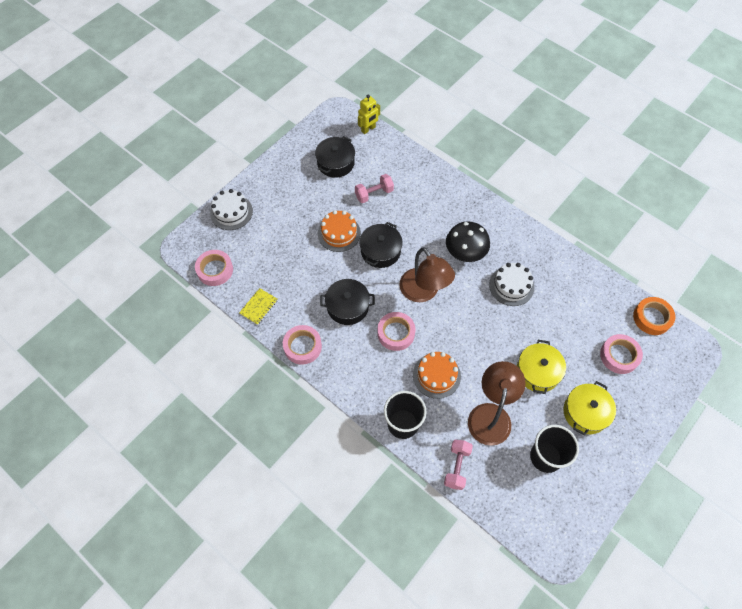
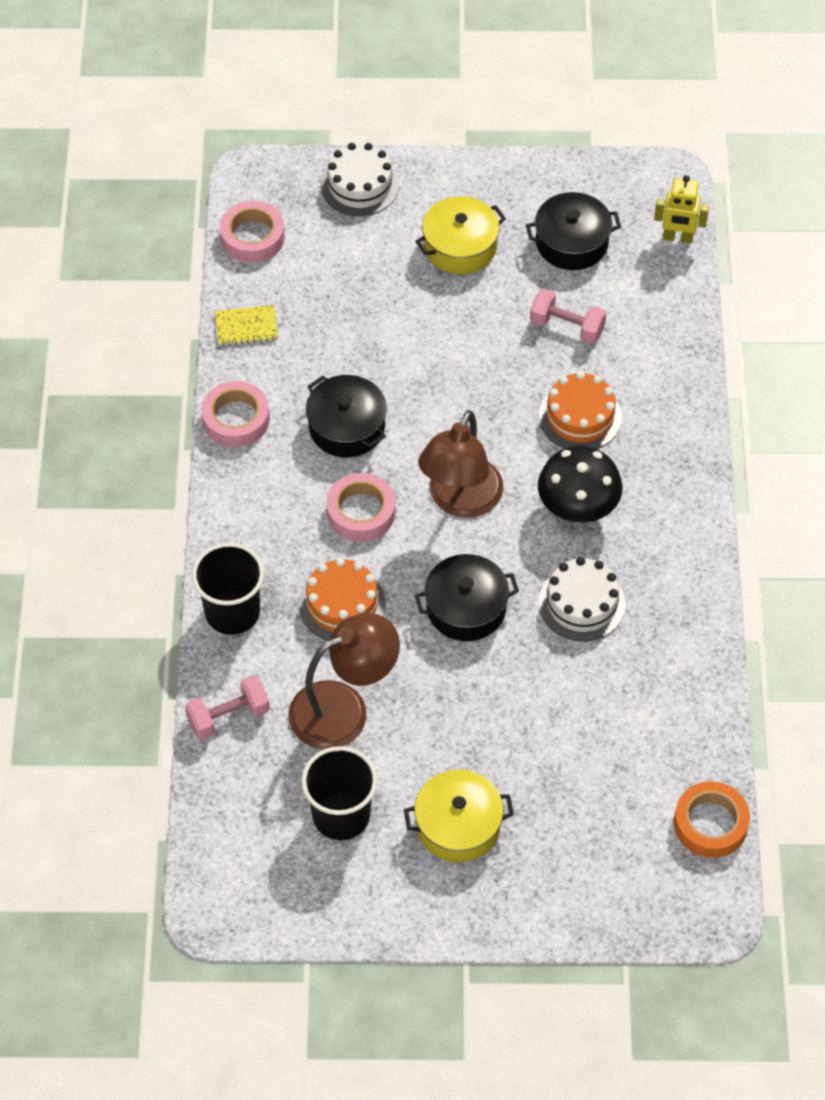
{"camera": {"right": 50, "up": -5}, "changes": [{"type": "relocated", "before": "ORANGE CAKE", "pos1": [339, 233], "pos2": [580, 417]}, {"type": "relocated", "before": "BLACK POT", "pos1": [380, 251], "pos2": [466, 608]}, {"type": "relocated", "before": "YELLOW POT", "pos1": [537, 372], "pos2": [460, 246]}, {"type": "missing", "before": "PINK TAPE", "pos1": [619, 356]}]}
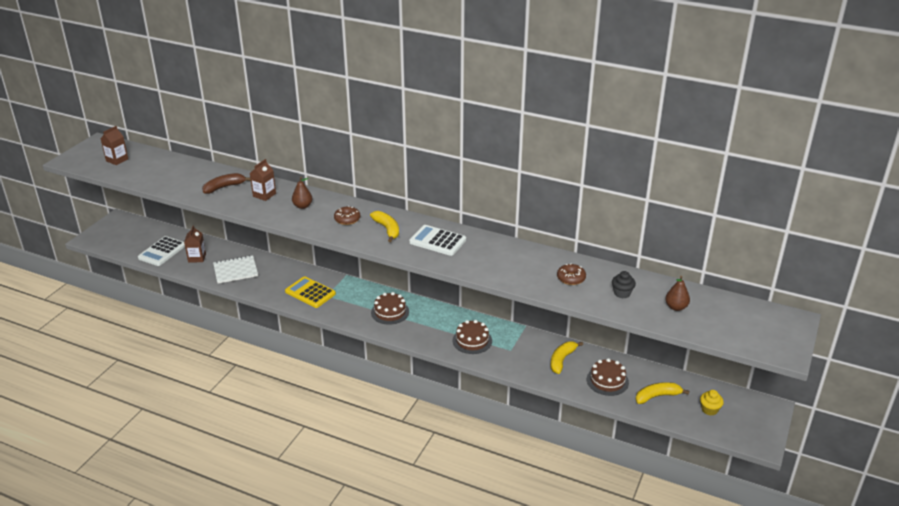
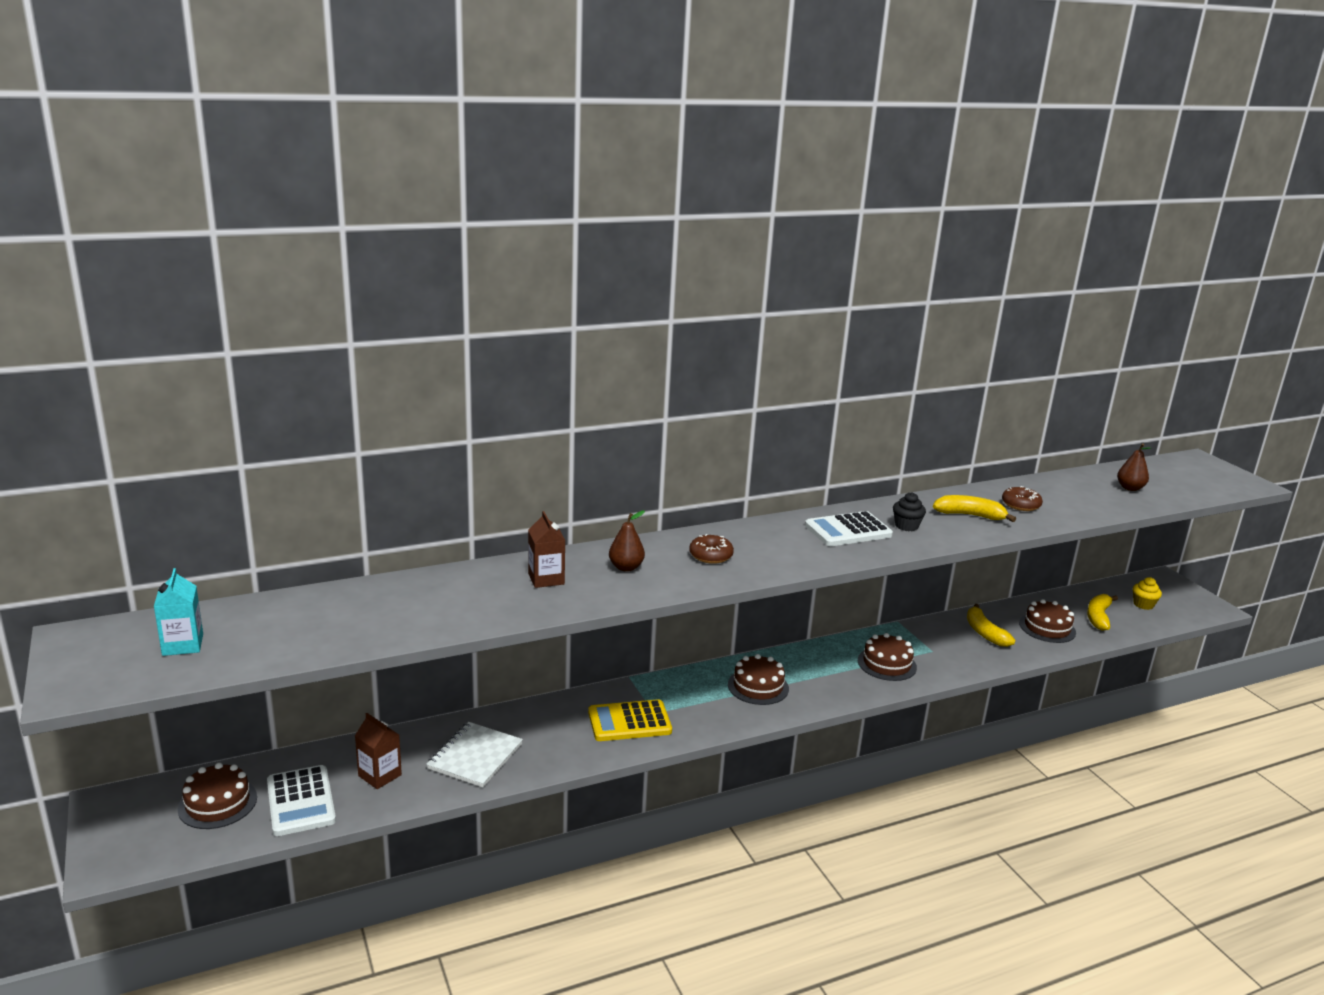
{"camera": {"right": -50, "up": -10}, "changes": [{"type": "colour", "before": "BROWN CARTON", "after": "TURQUOISE CARTON", "pos1": [117, 160], "pos2": [183, 645]}, {"type": "missing", "before": "BROWN BANANA", "pos1": [224, 187]}, {"type": "relocated", "before": "YELLOW BANANA", "pos1": [387, 229], "pos2": [970, 515]}, {"type": "relocated", "before": "BLACK CUPCAKE", "pos1": [622, 293], "pos2": [906, 526]}, {"type": "appeared", "after": "BROWN CAKE", "pos2": [217, 803]}]}
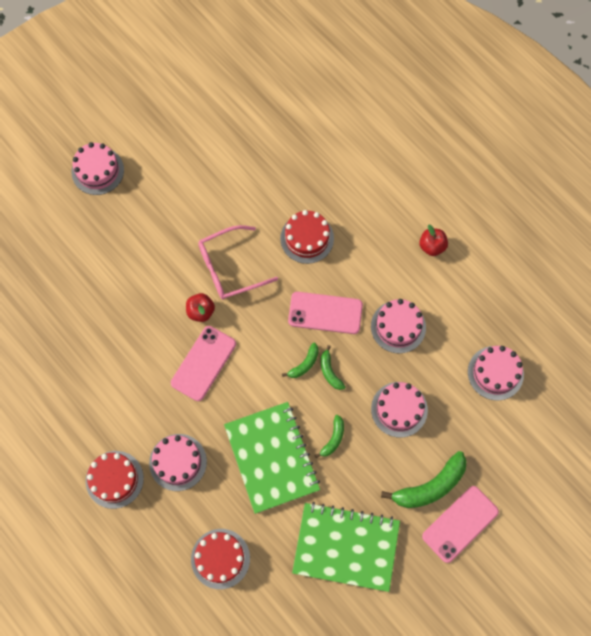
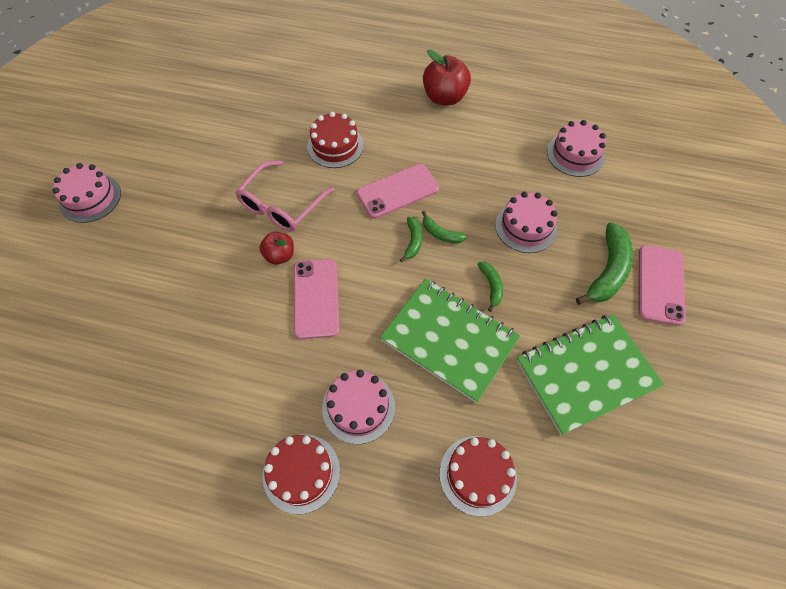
{"camera": {"right": -35, "up": -10}, "changes": [{"type": "missing", "before": "PINK CAKE", "pos1": [398, 326]}, {"type": "size", "before": "RED APPLE", "pos1": [432, 246], "pos2": [444, 97], "scale": 1.66}]}
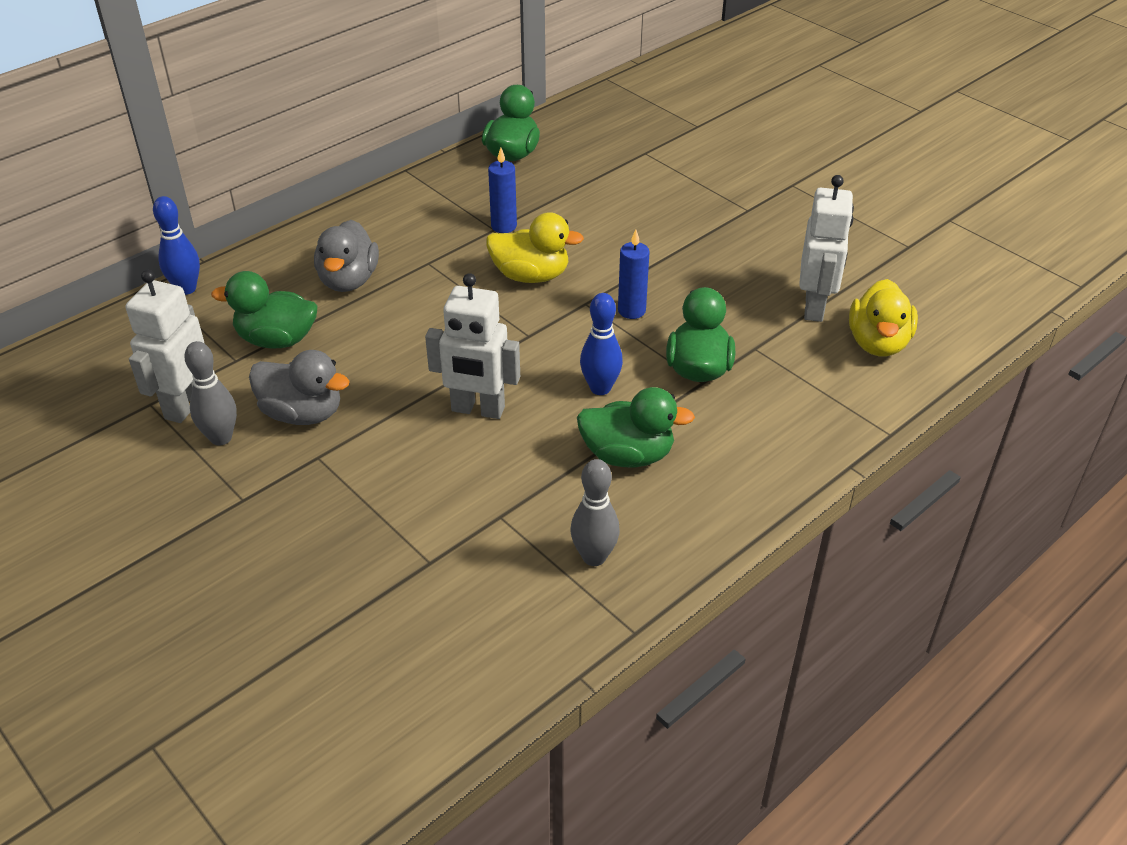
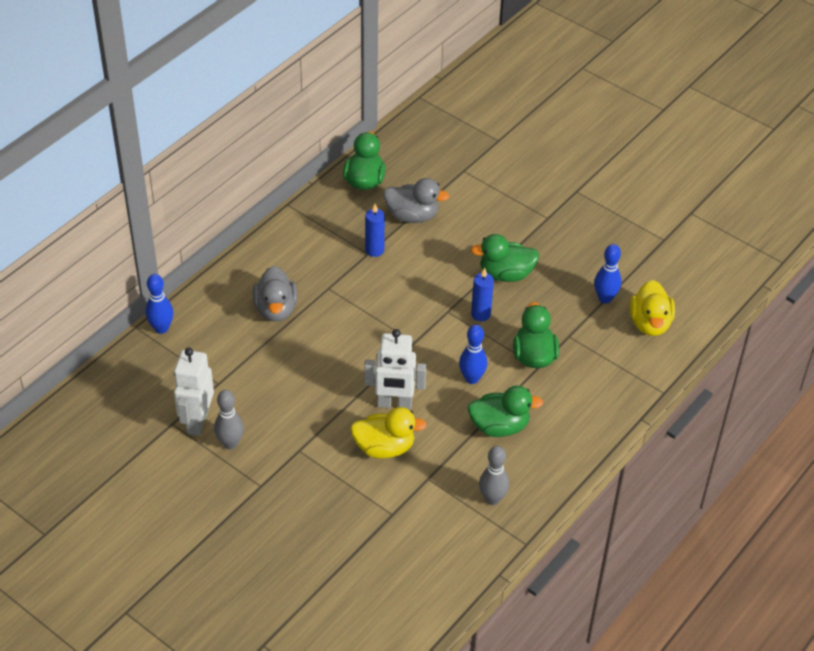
{"camera": {"right": -10, "up": 5}, "changes": [{"type": "relocated", "before": "GREEN DUCK", "pos1": [277, 340], "pos2": [506, 274]}, {"type": "relocated", "before": "GREY DUCK", "pos1": [302, 413], "pos2": [412, 216]}, {"type": "relocated", "before": "YELLOW DUCK", "pos1": [531, 276], "pos2": [384, 447]}, {"type": "exchanged", "before": "WHITE ROBOT", "after": "BLUE BOWLING PIN", "pos1": [815, 307], "pos2": [605, 298]}]}
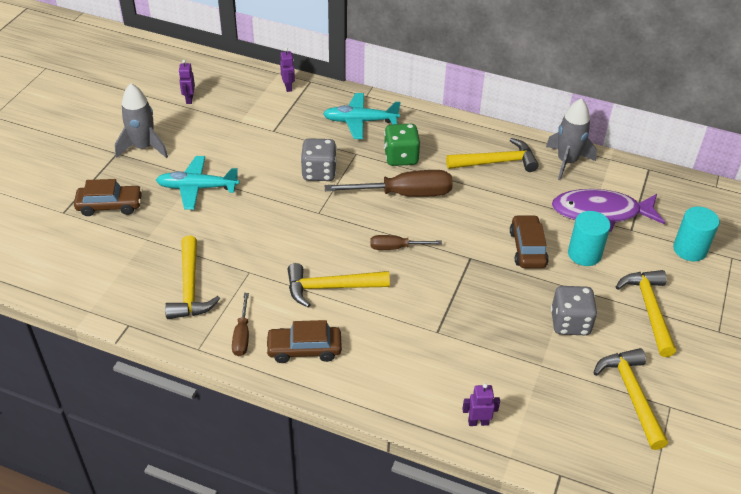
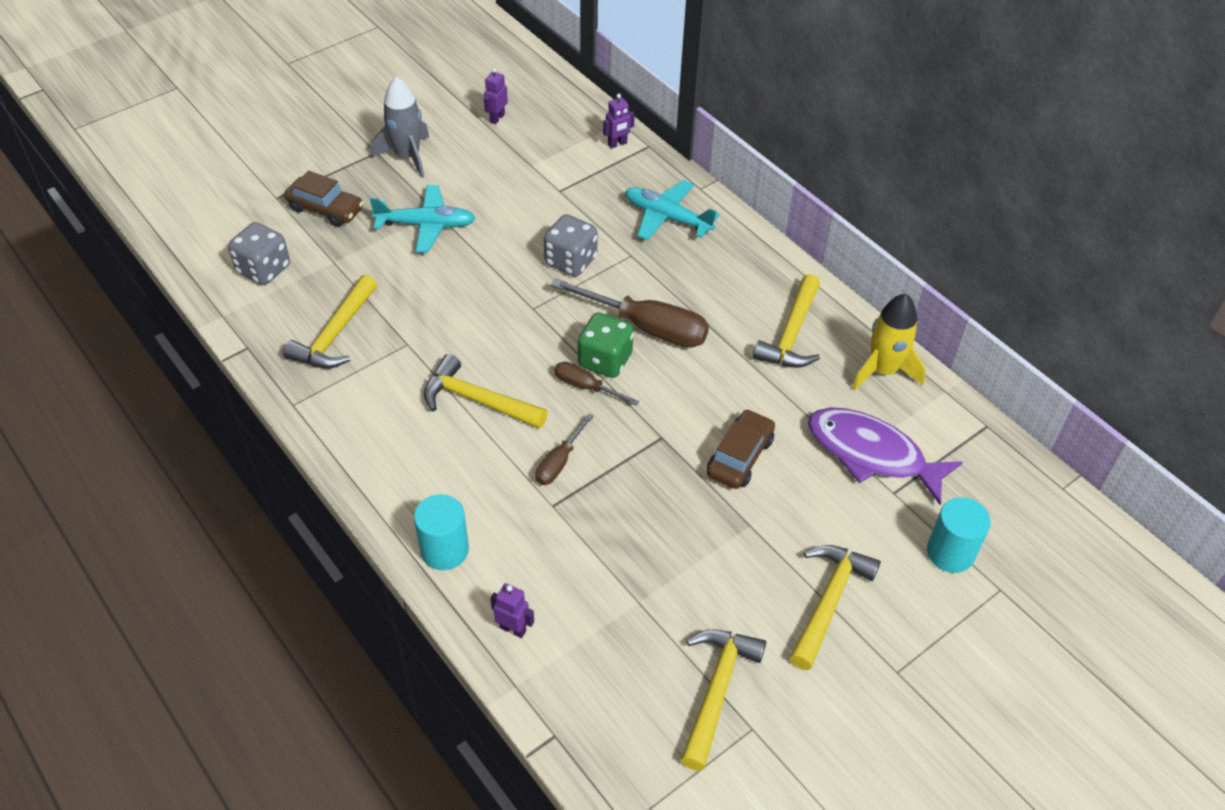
{"camera": {"right": 30, "up": 5}, "changes": [{"type": "spun", "before": "TURQUOISE PLANE", "pos1": [197, 188], "pos2": [426, 225], "turn": 150}, {"type": "relocated", "before": "BROWN SCREWDRIVER", "pos1": [242, 335], "pos2": [559, 462]}, {"type": "missing", "before": "BROWN CAR", "pos1": [304, 349]}, {"type": "spun", "before": "PURPLE ROBOT", "pos1": [288, 87], "pos2": [617, 144], "turn": 45}, {"type": "relocated", "before": "GREEN DICE", "pos1": [401, 157], "pos2": [605, 360]}, {"type": "spun", "before": "YELLOW HAMMER", "pos1": [496, 162], "pos2": [791, 334], "turn": 90}, {"type": "colour", "before": "GREY ROCKET", "after": "YELLOW ROCKET", "pos1": [567, 162], "pos2": [883, 371]}, {"type": "relocated", "before": "GREY DICE", "pos1": [570, 323], "pos2": [263, 269]}, {"type": "relocated", "before": "TURQUOISE CYLINDER", "pos1": [584, 254], "pos2": [444, 550]}]}
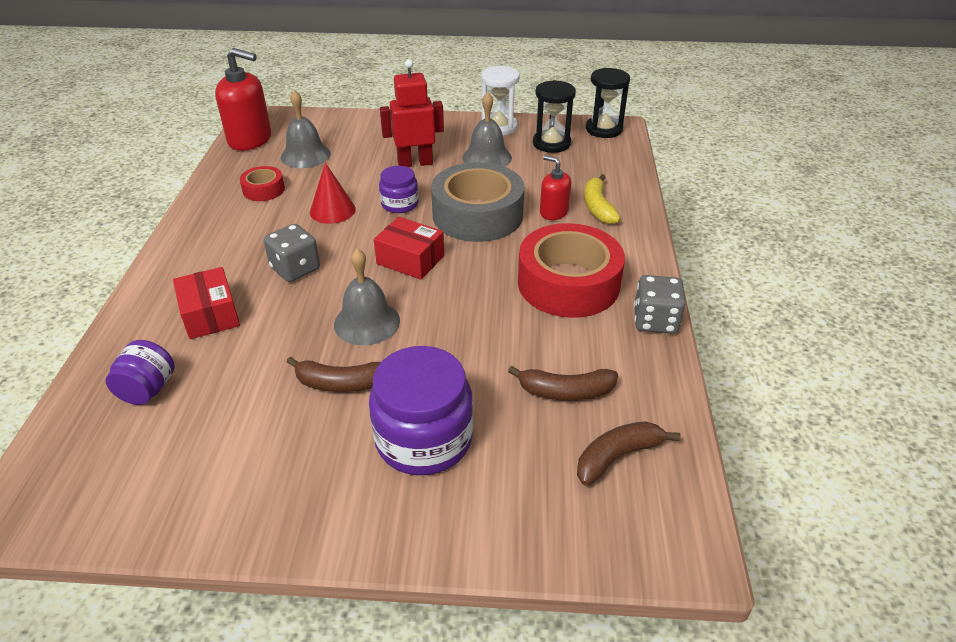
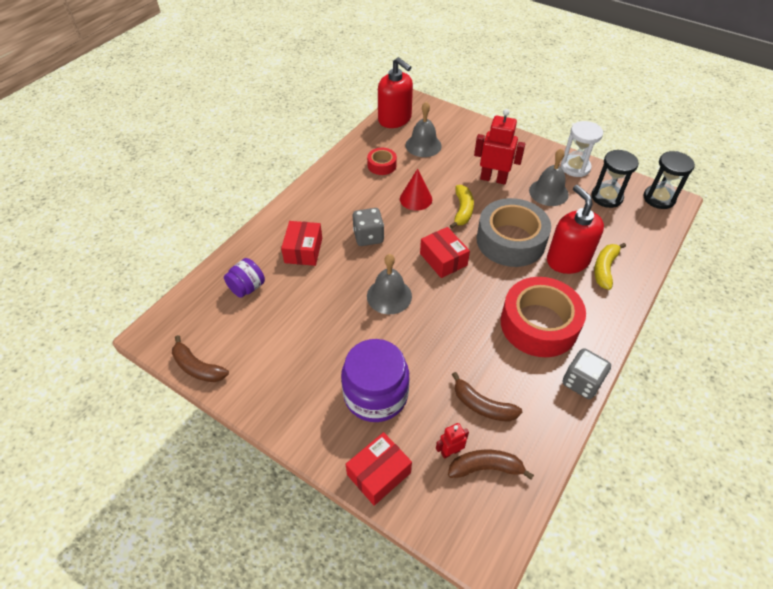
{"camera": {"right": 30, "up": 10}, "changes": [{"type": "relocated", "before": "BROWN BANANA", "pos1": [341, 383], "pos2": [197, 367]}, {"type": "exchanged", "before": "PURPLE JAR", "after": "YELLOW BANANA", "pos1": [399, 204], "pos2": [462, 210]}, {"type": "size", "before": "RED SOAP DISPENSER", "pos1": [553, 212], "pos2": [567, 260], "scale": 1.76}, {"type": "appeared", "after": "RED BOX", "pos2": [379, 473]}, {"type": "appeared", "after": "RED ROBOT", "pos2": [450, 451]}]}
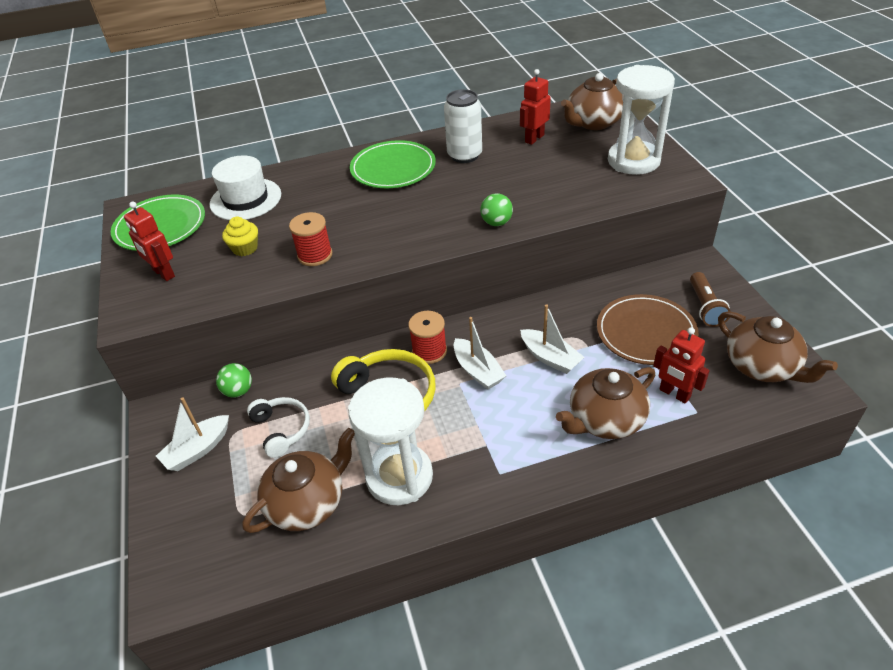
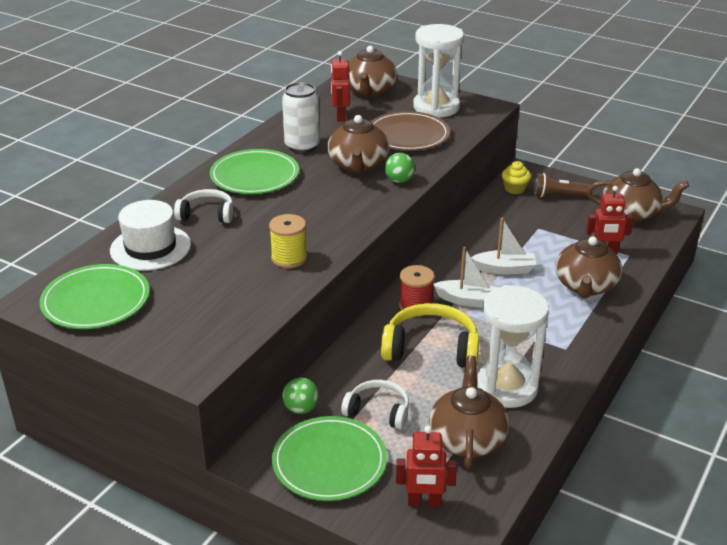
{"camera": {"right": -45, "up": -10}, "changes": [{"type": "relocated", "before": "RED ROBOT", "pos1": [163, 273], "pos2": [424, 502]}, {"type": "exchanged", "before": "WHITE BOAT", "after": "GREEN PLATE", "pos1": [198, 450], "pos2": [329, 462]}, {"type": "relocated", "before": "YELLOW CUPCAKE", "pos1": [245, 248], "pos2": [515, 189]}, {"type": "colour", "before": "RED SPOOL", "after": "YELLOW SPOOL", "pos1": [315, 255], "pos2": [289, 258]}, {"type": "relocated", "before": "BROWN PLATE", "pos1": [646, 332], "pos2": [408, 135]}, {"type": "spun", "before": "BROWN FLASHLIGHT", "pos1": [705, 307], "pos2": [558, 196], "turn": 135}, {"type": "appeared", "after": "WHITE HEADPHONES", "pos2": [206, 214]}, {"type": "appeared", "after": "BROWN TEAPOT", "pos2": [358, 165]}]}
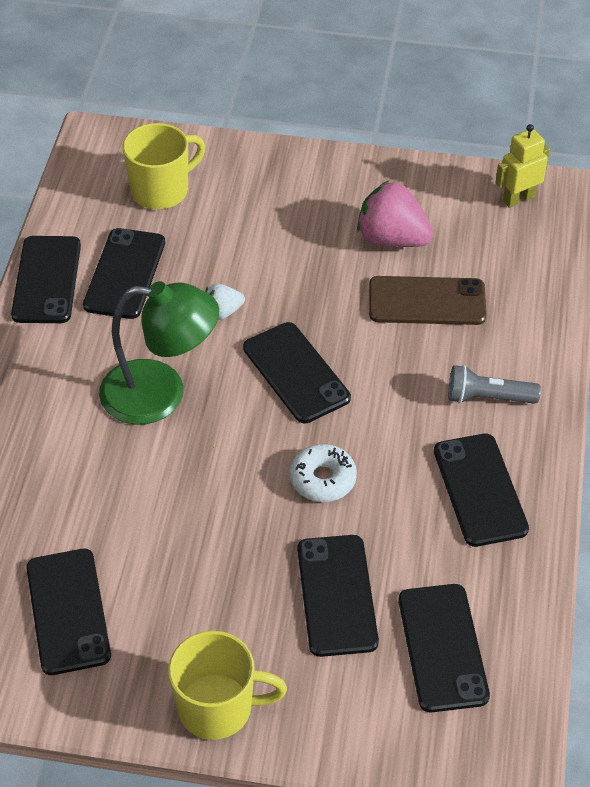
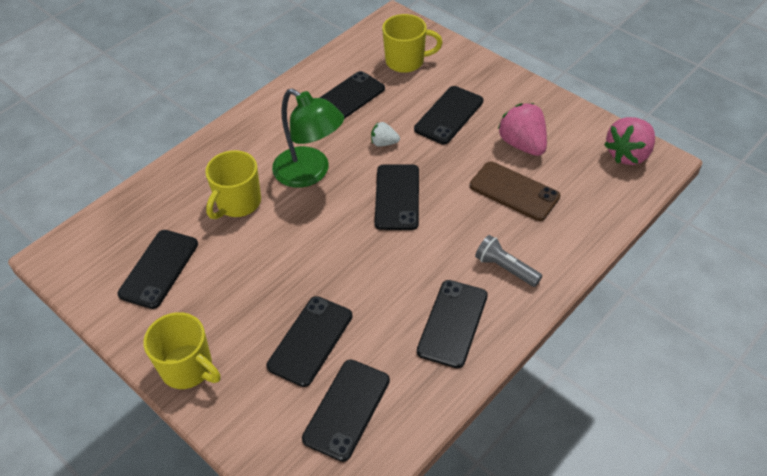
{"camera": {"right": 35, "up": 0}, "changes": [{"type": "relocated", "before": "BLACK PHONE", "pos1": [47, 280], "pos2": [449, 115]}, {"type": "missing", "before": "WHITE DONUT", "pos1": [323, 479]}, {"type": "exchanged", "before": "YELLOW ROBOT", "after": "PINK STRAWBERRY", "pos1": [518, 199], "pos2": [628, 154]}, {"type": "appeared", "after": "YELLOW MUG", "pos2": [238, 203]}]}
